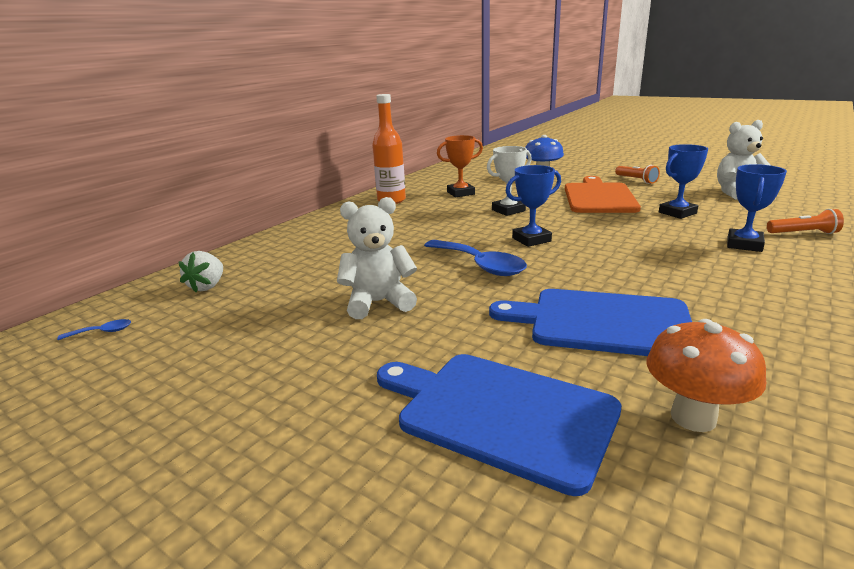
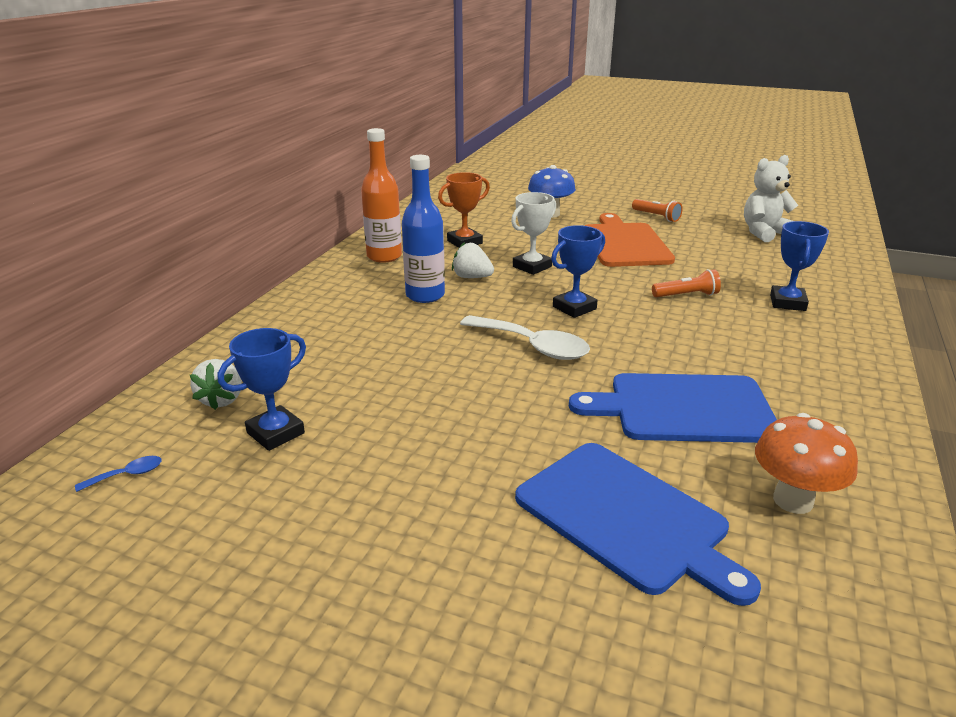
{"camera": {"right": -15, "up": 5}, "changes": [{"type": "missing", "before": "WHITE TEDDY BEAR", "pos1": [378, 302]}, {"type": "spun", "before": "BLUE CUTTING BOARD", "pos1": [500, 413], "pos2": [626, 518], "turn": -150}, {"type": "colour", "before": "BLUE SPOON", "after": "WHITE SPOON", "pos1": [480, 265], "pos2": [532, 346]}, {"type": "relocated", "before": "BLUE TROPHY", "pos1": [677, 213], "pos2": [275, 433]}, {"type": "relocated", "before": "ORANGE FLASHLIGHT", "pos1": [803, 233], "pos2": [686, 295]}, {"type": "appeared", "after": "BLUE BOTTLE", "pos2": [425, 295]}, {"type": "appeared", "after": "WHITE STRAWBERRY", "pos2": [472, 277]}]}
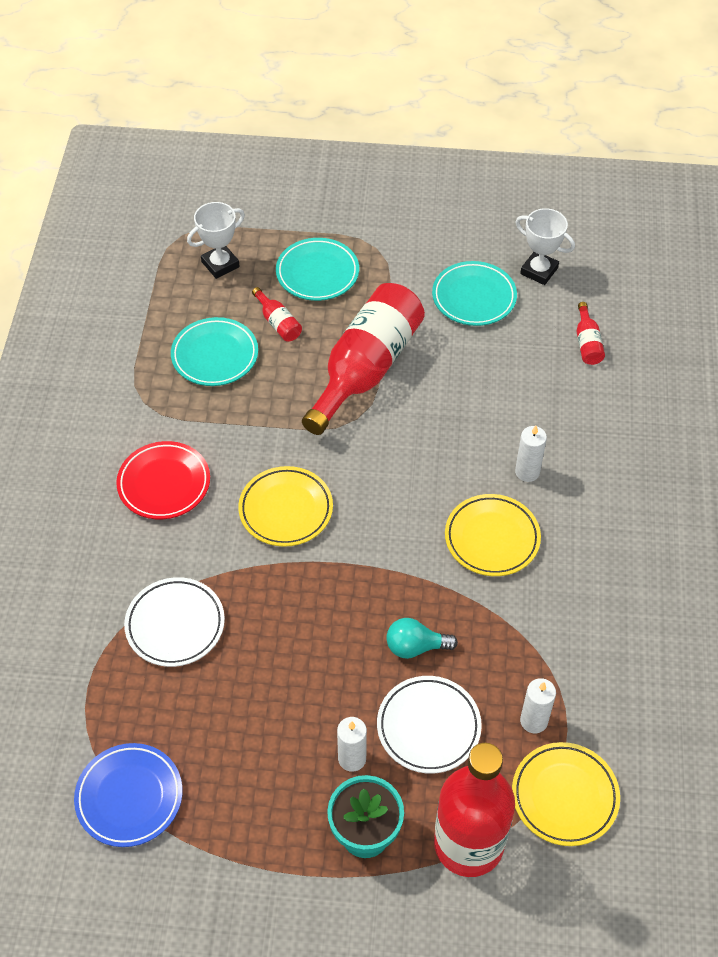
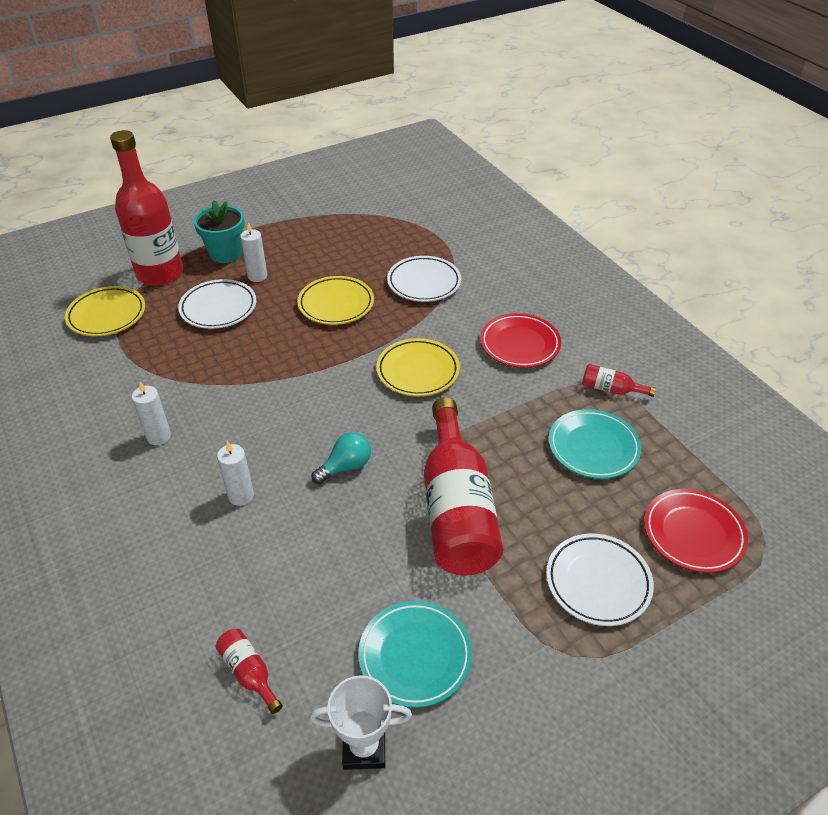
{"camera": {"right": 145, "up": -10}, "changes": [{"type": "missing", "before": "BLUE PLATE", "pos1": [129, 797]}, {"type": "exchanged", "before": "WHITE TROPHY", "after": "RED PLATE", "pos1": [220, 264], "pos2": [693, 533]}, {"type": "relocated", "before": "RED BOTTLE", "pos1": [278, 323], "pos2": [611, 389]}, {"type": "colour", "before": "TURQUOISE PLATE", "after": "WHITE PLATE", "pos1": [317, 273], "pos2": [598, 582]}, {"type": "relocated", "before": "TURQUOISE LIGHT BULB", "pos1": [415, 647], "pos2": [345, 467]}, {"type": "relocated", "before": "YELLOW PLATE", "pos1": [492, 538], "pos2": [336, 304]}, {"type": "relocated", "before": "WHITE CANDLE", "pos1": [533, 721], "pos2": [159, 436]}]}
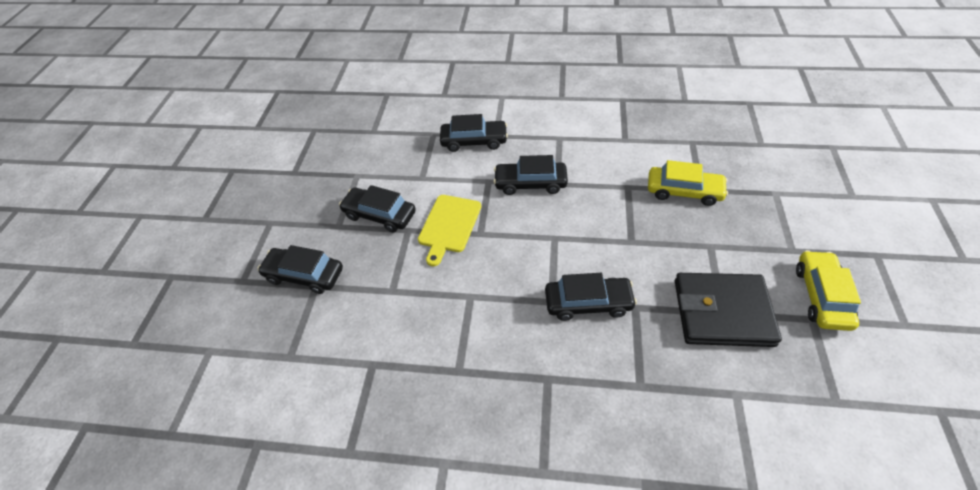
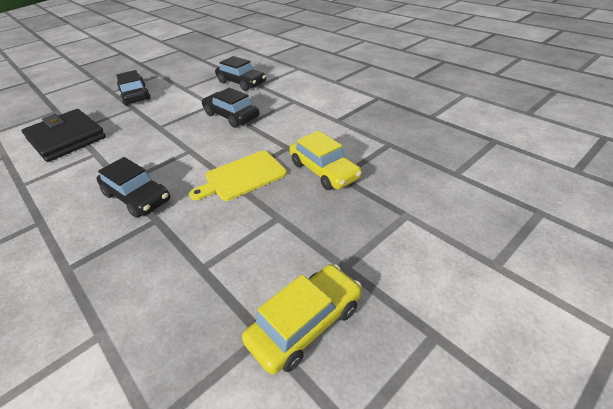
{"camera": {"right": 40, "up": -10}, "changes": [{"type": "missing", "before": "BLACK CAR", "pos1": [304, 275]}, {"type": "relocated", "before": "YELLOW CUTTING BOARD", "pos1": [449, 226], "pos2": [242, 176]}, {"type": "relocated", "before": "BLACK WALLET", "pos1": [722, 312], "pos2": [66, 138]}]}
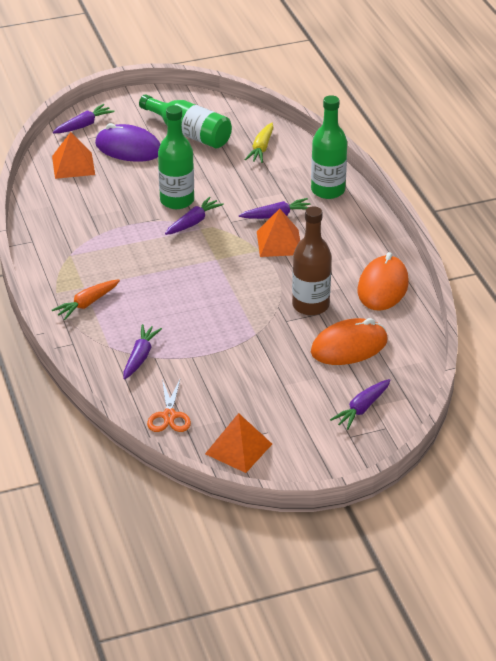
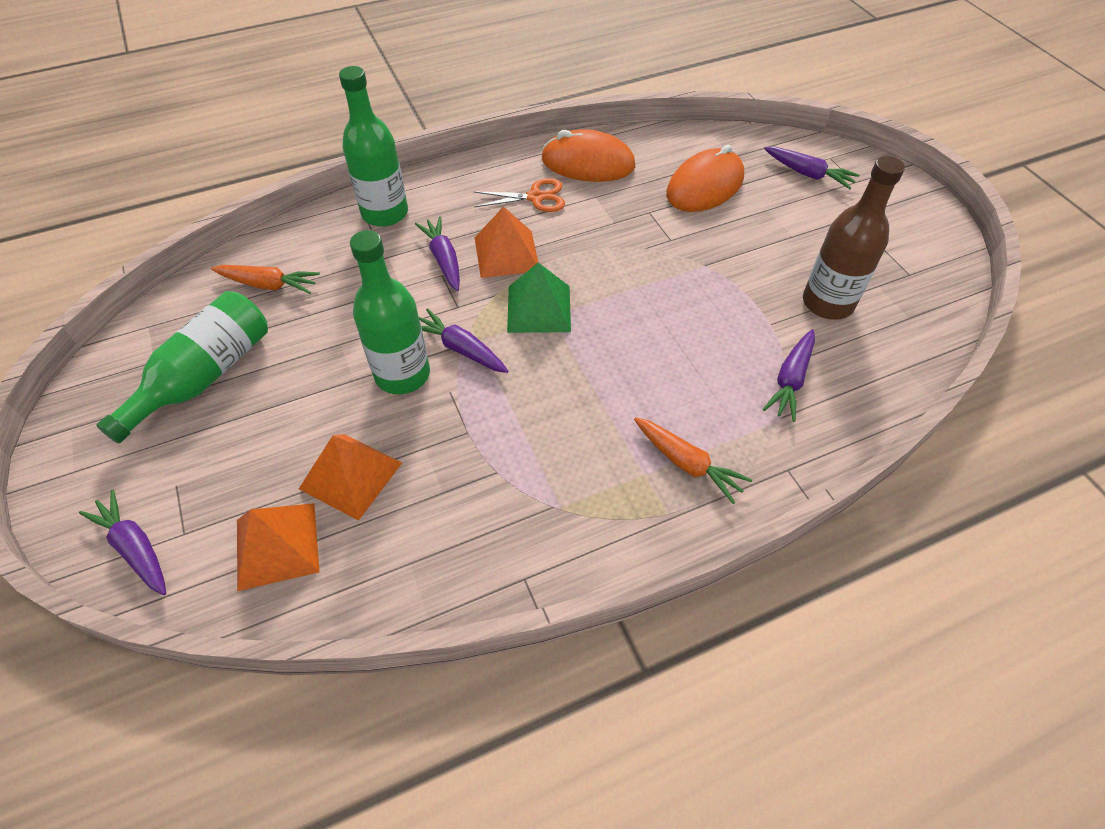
{"camera": {"right": -95, "up": 15}, "changes": [{"type": "missing", "before": "PURPLE MOUSE", "pos1": [128, 148]}, {"type": "spun", "before": "PURPLE CARROT", "pos1": [140, 357], "pos2": [790, 380], "turn": -75}, {"type": "relocated", "before": "ORANGE SCISSORS", "pos1": [169, 416], "pos2": [535, 197]}, {"type": "relocated", "before": "ORANGE PYRAMID", "pos1": [238, 448], "pos2": [350, 475]}, {"type": "colour", "before": "YELLOW CARROT", "after": "ORANGE CARROT", "pos1": [261, 148], "pos2": [269, 285]}, {"type": "relocated", "before": "BROWN BOTTLE", "pos1": [310, 305], "pos2": [827, 303]}, {"type": "spun", "before": "ORANGE MOUSE", "pos1": [349, 346], "pos2": [705, 186], "turn": 75}, {"type": "appeared", "after": "GREEN PYRAMID", "pos2": [539, 308]}]}
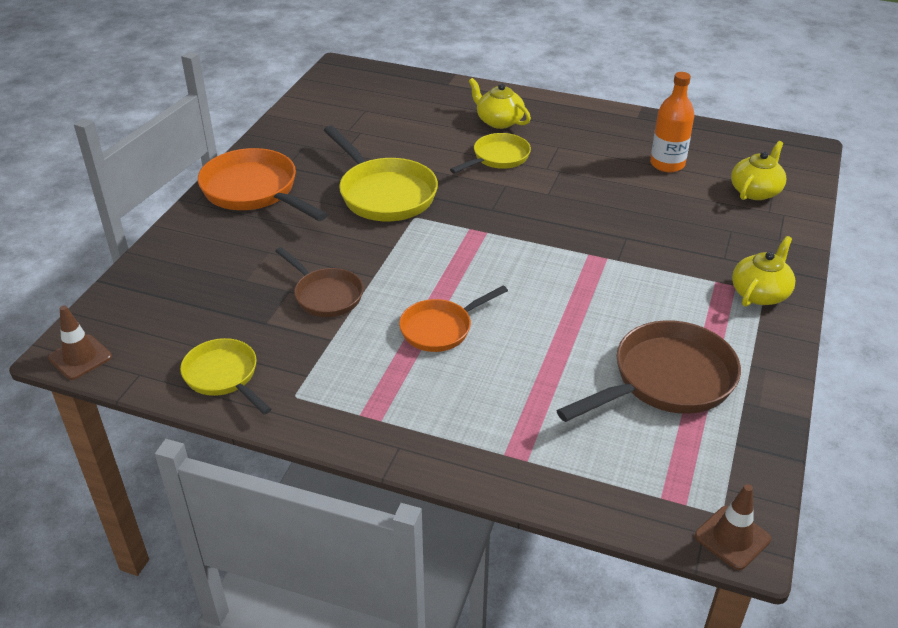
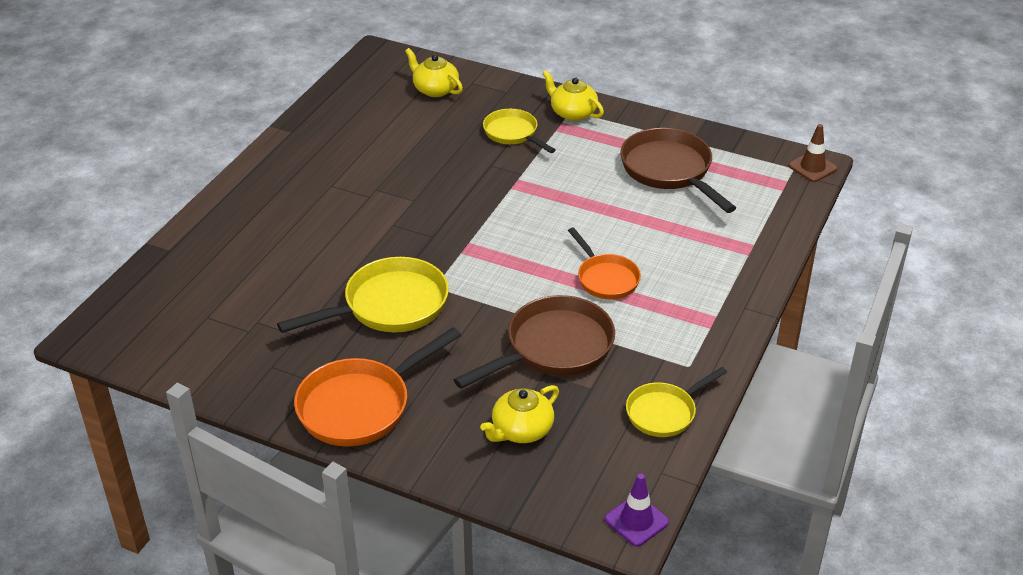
{"camera": {"right": -85, "up": 0}, "changes": [{"type": "colour", "before": "BROWN TRAFFIC CONE", "after": "PURPLE TRAFFIC CONE", "pos1": [80, 357], "pos2": [636, 520]}, {"type": "size", "before": "BROWN PAN", "pos1": [325, 295], "pos2": [553, 348], "scale": 1.62}, {"type": "relocated", "before": "YELLOW PAN", "pos1": [498, 158], "pos2": [513, 134]}, {"type": "relocated", "before": "YELLOW TEAPOT", "pos1": [499, 121], "pos2": [521, 430]}, {"type": "missing", "before": "ORANGE BOTTLE", "pos1": [667, 164]}]}
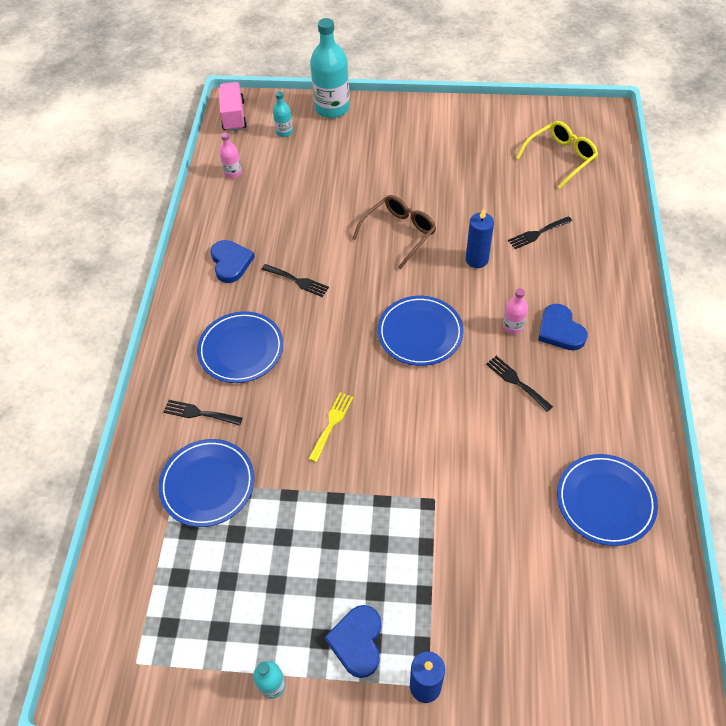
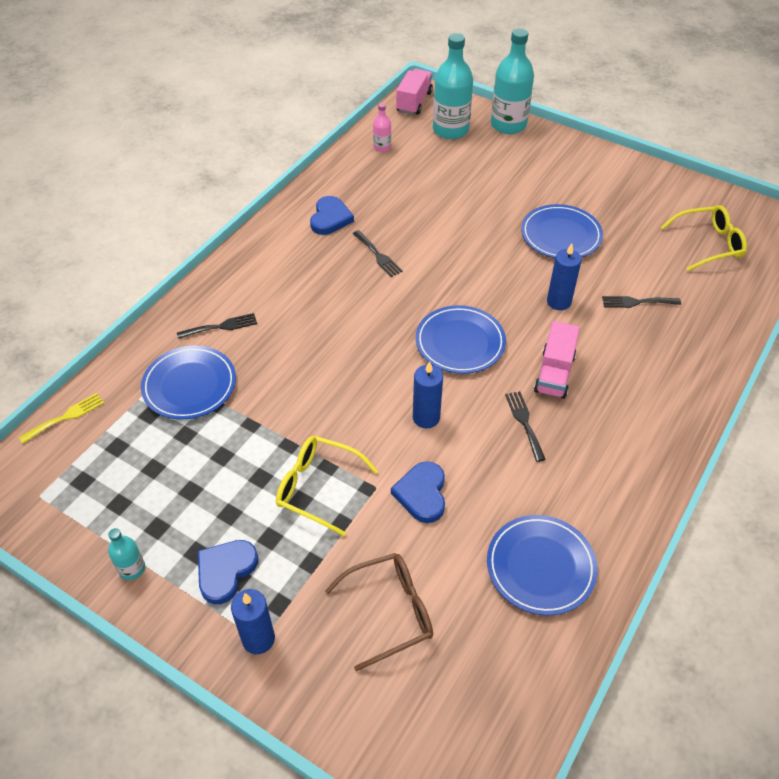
{"camera": {"right": 25, "up": -5}, "changes": [{"type": "spun", "before": "BLACK FORK", "pos1": [199, 413], "pos2": [221, 326], "turn": 120}, {"type": "relocated", "before": "BLUE PLATE", "pos1": [241, 349], "pos2": [561, 235]}, {"type": "size", "before": "TURQUOISE BOTTLE", "pos1": [284, 132], "pos2": [450, 130], "scale": 2.09}, {"type": "relocated", "before": "YELLOW FORK", "pos1": [332, 423], "pos2": [66, 417]}, {"type": "relocated", "before": "BROWN GLASSES", "pos1": [399, 233], "pos2": [390, 611]}, {"type": "exchanged", "before": "PINK BOTTLE", "after": "PINK TRUCK", "pos1": [512, 326], "pos2": [554, 373]}, {"type": "relocated", "before": "BLUE HEART", "pos1": [560, 330], "pos2": [422, 494]}, {"type": "appeared", "after": "YELLOW GLASSES", "pos2": [317, 487]}, {"type": "appeared", "after": "BLUE CANDLE", "pos2": [426, 418]}]}
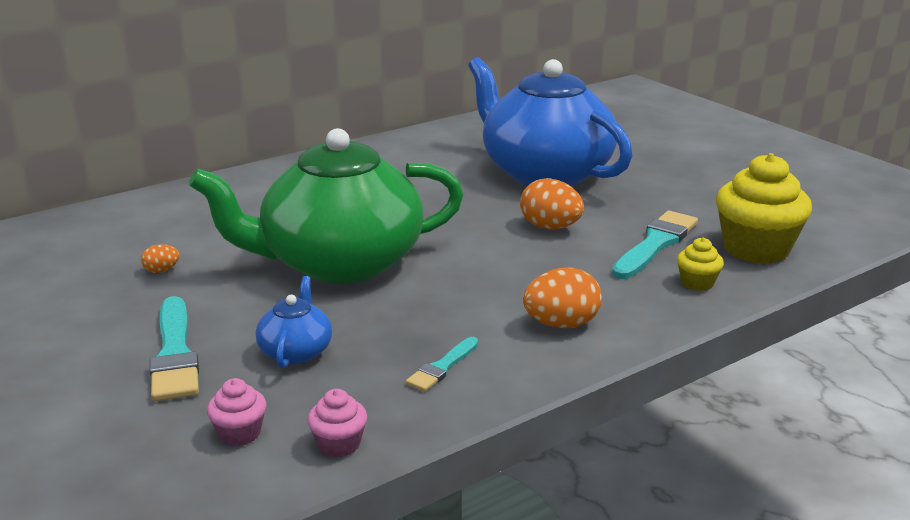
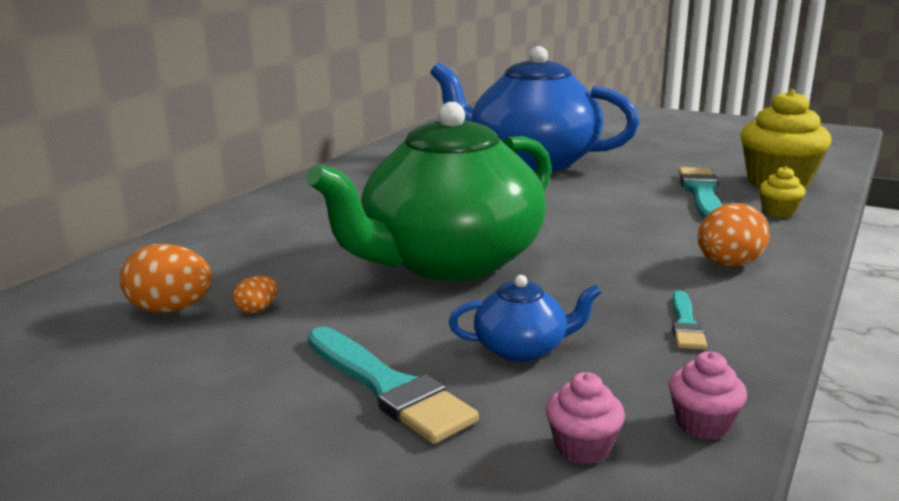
{"camera": {"right": -25, "up": -5}, "changes": [{"type": "spun", "before": "BLUE TEAPOT", "pos1": [296, 351], "pos2": [522, 348], "turn": 105}, {"type": "relocated", "before": "ORANGE EGG", "pos1": [550, 227], "pos2": [171, 310]}]}
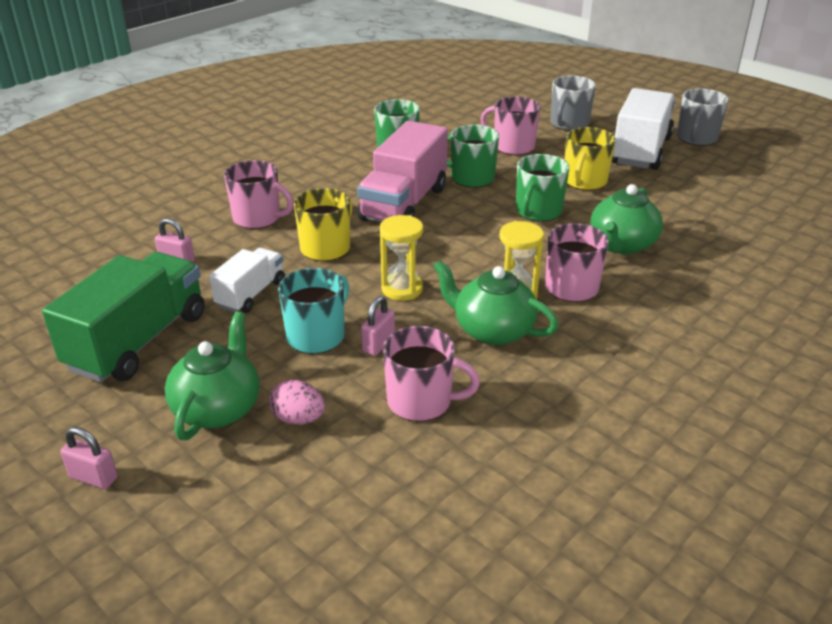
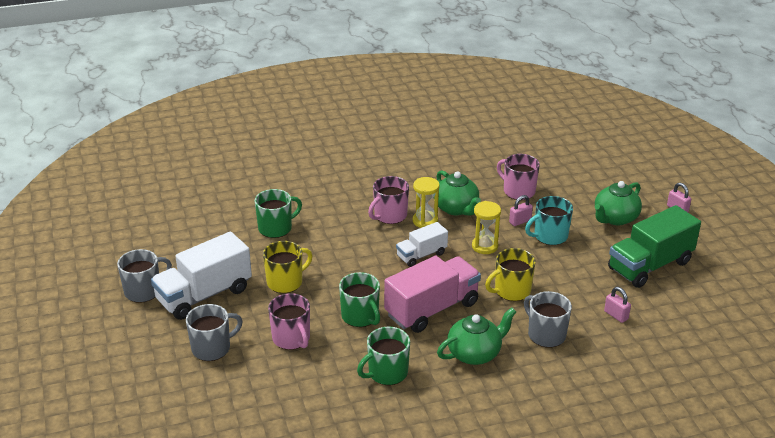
{"camera": {"right": -150, "up": 0}, "changes": [{"type": "relocated", "before": "WHITE TRUCK", "pos1": [251, 294], "pos2": [421, 255]}, {"type": "colour", "before": "PINK MUG", "after": "GREY MUG", "pos1": [258, 218], "pos2": [545, 334]}, {"type": "missing", "before": "PINK EGG", "pos1": [298, 419]}, {"type": "relocated", "before": "GREEN MUG", "pos1": [538, 212], "pos2": [276, 228]}, {"type": "relocated", "before": "GREEN TEAPOT", "pos1": [622, 245], "pos2": [475, 353]}]}
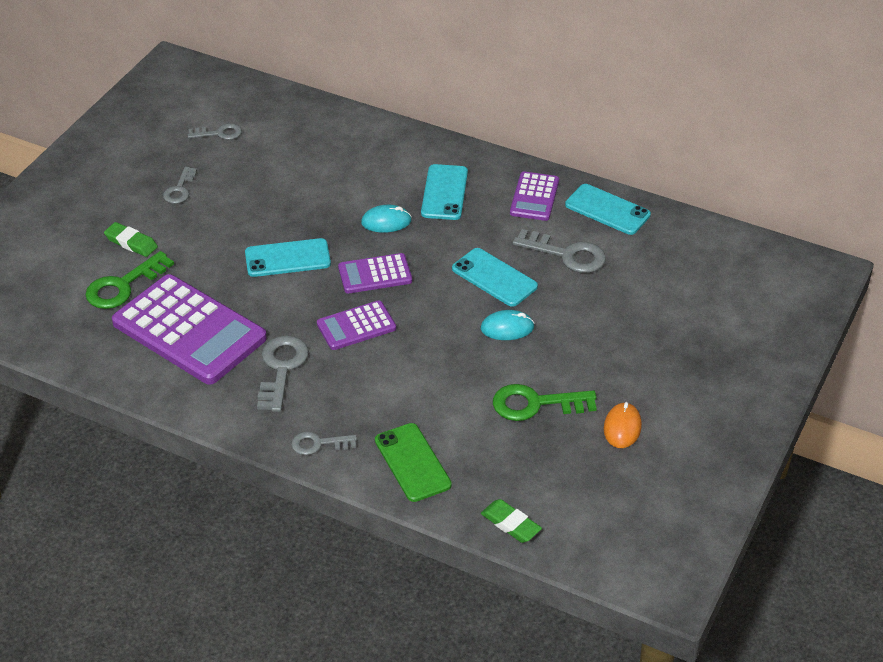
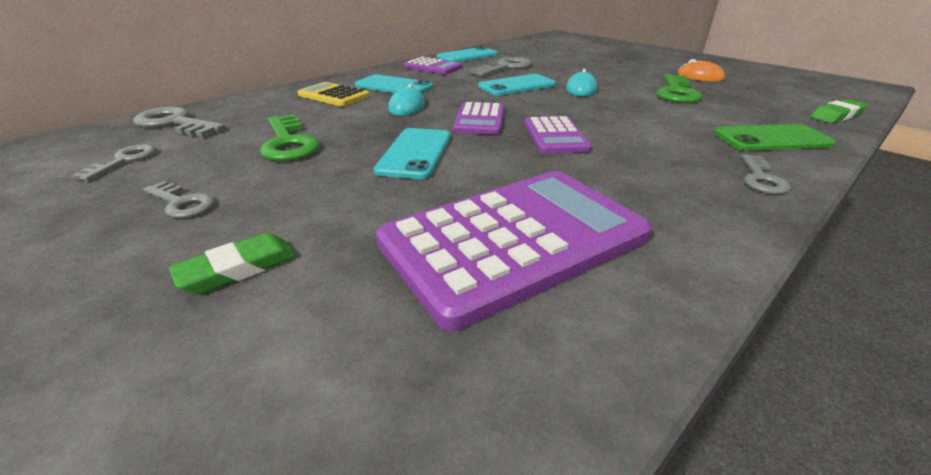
{"camera": {"right": -70, "up": -10}, "changes": [{"type": "relocated", "before": "GREEN KEY", "pos1": [123, 286], "pos2": [288, 143]}, {"type": "relocated", "before": "GREY KEY", "pos1": [281, 368], "pos2": [175, 123]}, {"type": "appeared", "after": "YELLOW CALCULATOR", "pos2": [333, 95]}]}
